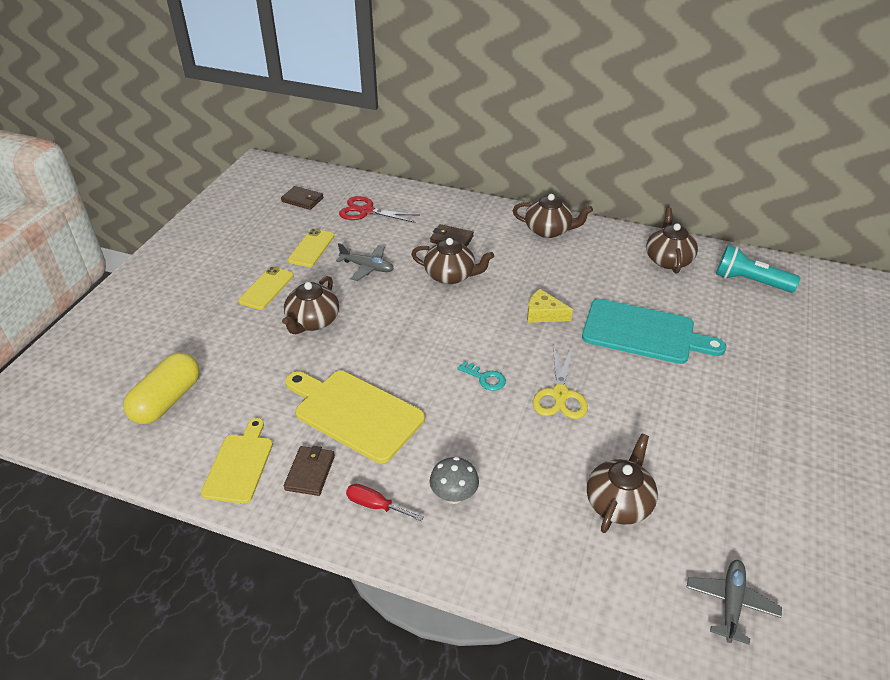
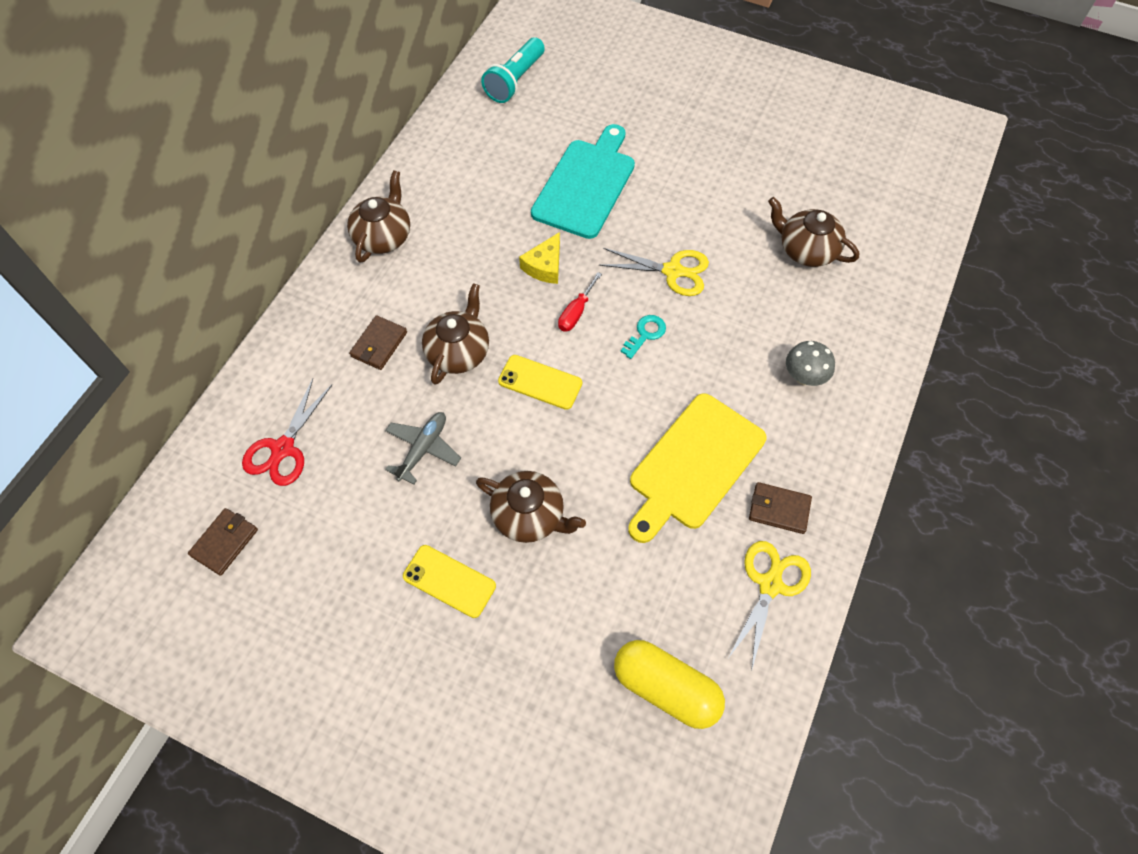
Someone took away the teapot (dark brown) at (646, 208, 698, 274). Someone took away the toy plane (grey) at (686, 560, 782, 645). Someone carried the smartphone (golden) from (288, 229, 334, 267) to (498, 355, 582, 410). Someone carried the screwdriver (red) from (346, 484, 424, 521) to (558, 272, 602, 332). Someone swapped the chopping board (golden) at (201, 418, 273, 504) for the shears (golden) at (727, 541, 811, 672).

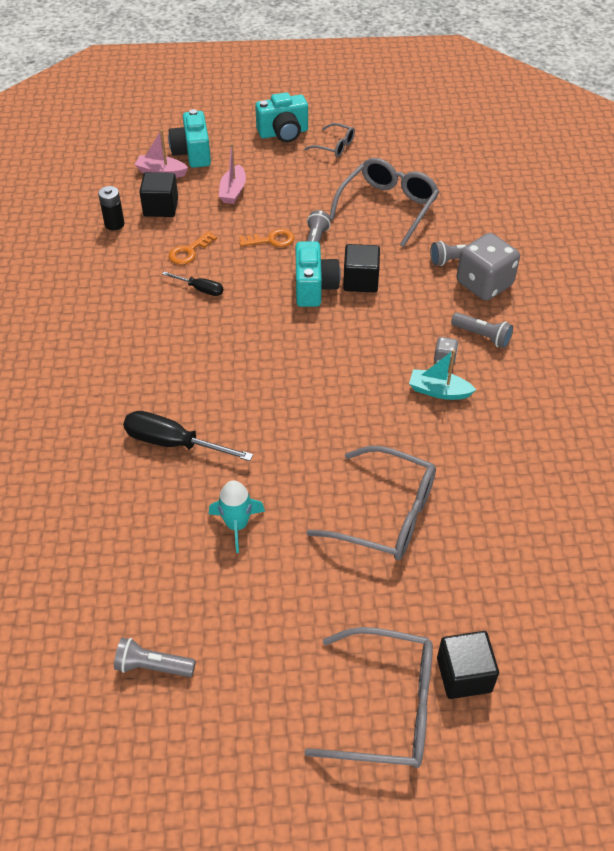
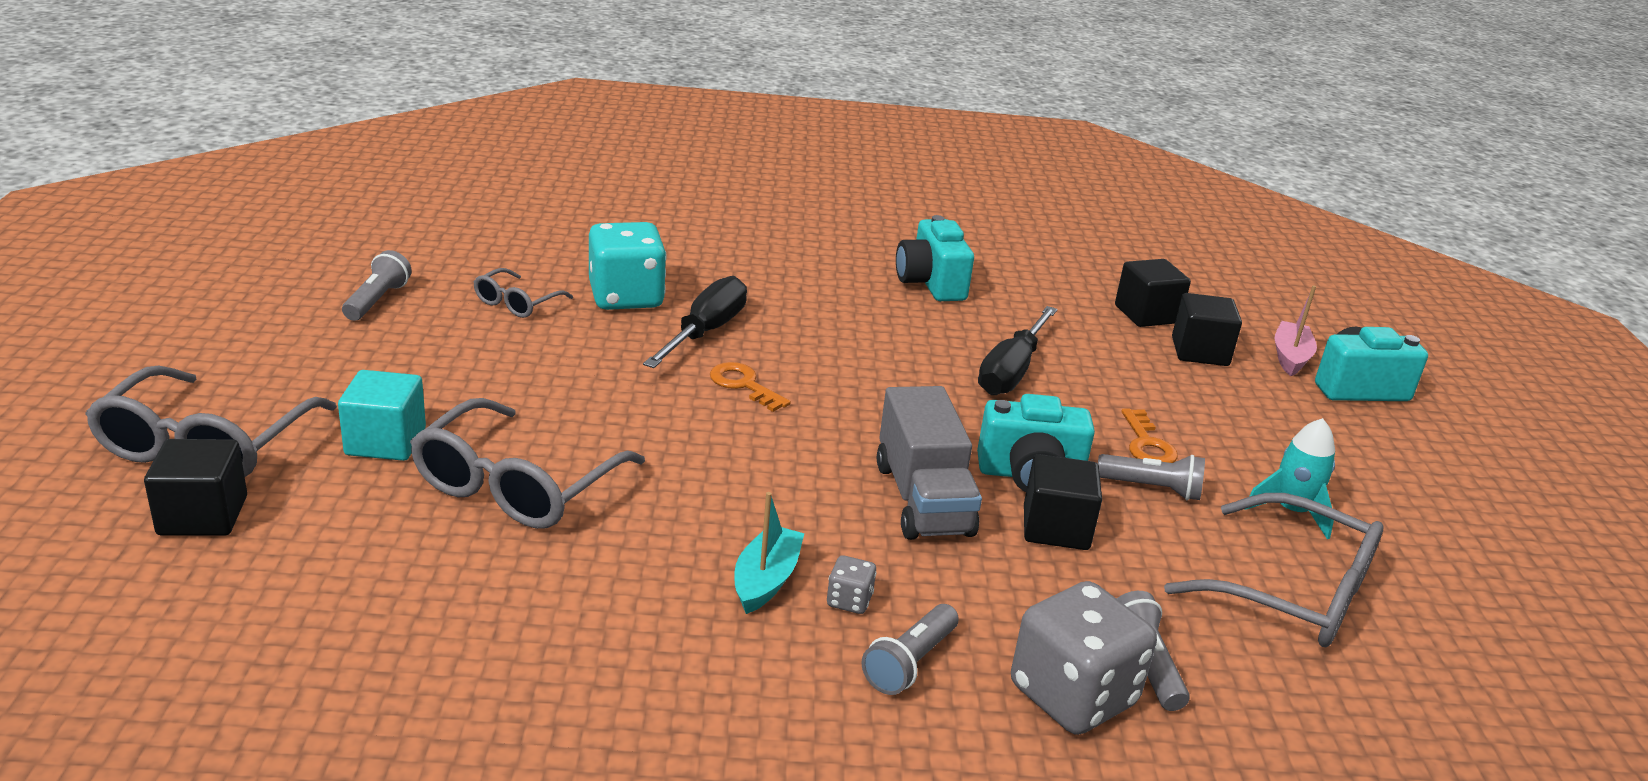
Someone took away the toy boat (pink) at (219, 143, 246, 204). Someone put down the cube (aqua) at (338, 370, 426, 461). Someone put down the game die (aqua) at (589, 222, 667, 310). Someone put down the lorry (grey) at (877, 386, 982, 540). Someone carried the door key (orange-coloured) from (169, 231, 217, 265) to (710, 362, 791, 412). Someone carried the toy rocket (aqua) from (209, 480, 265, 553) to (1245, 418, 1335, 539). Someone carried the photo camera (aqua) from (255, 92, 308, 142) to (896, 215, 974, 301). Someone carried the eyeglasses (grey) from (304, 123, 355, 157) to (473, 268, 573, 318). Someone swapped the battery (black) at (98, 186, 125, 230) for the cube (black) at (1115, 259, 1191, 327). Someone scaled the screwdriver (black) at (162, 272, 223, 296) by 1.78.

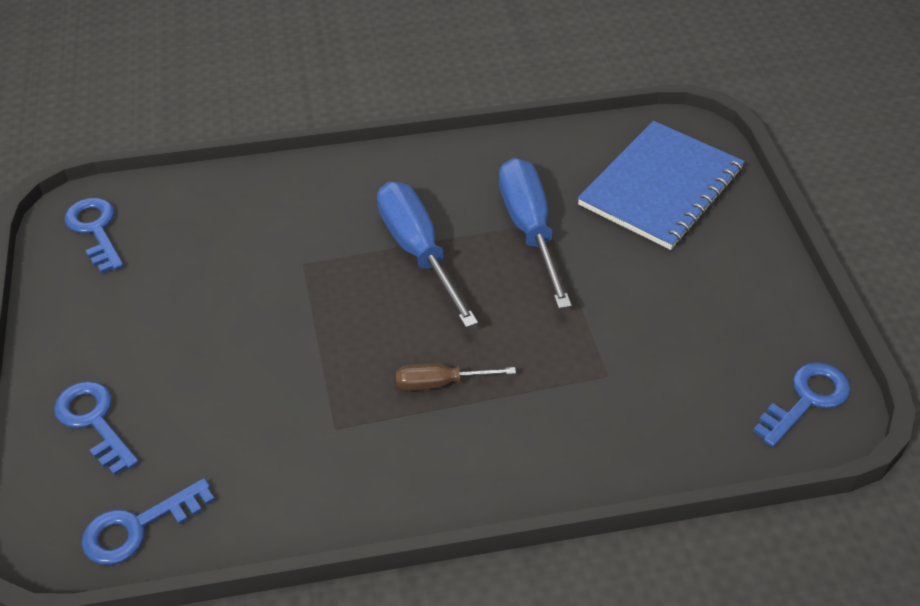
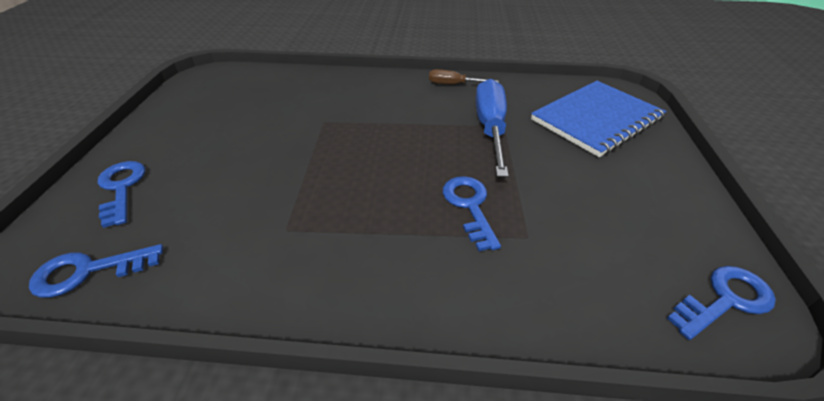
Someone took away the screwdriver (royal blue) at (377, 182, 478, 328). Someone carried the door key (royal blue) from (65, 198, 124, 274) to (443, 176, 501, 251). Someone carried the screwdriver (dark brown) from (396, 364, 516, 391) to (429, 69, 498, 84).

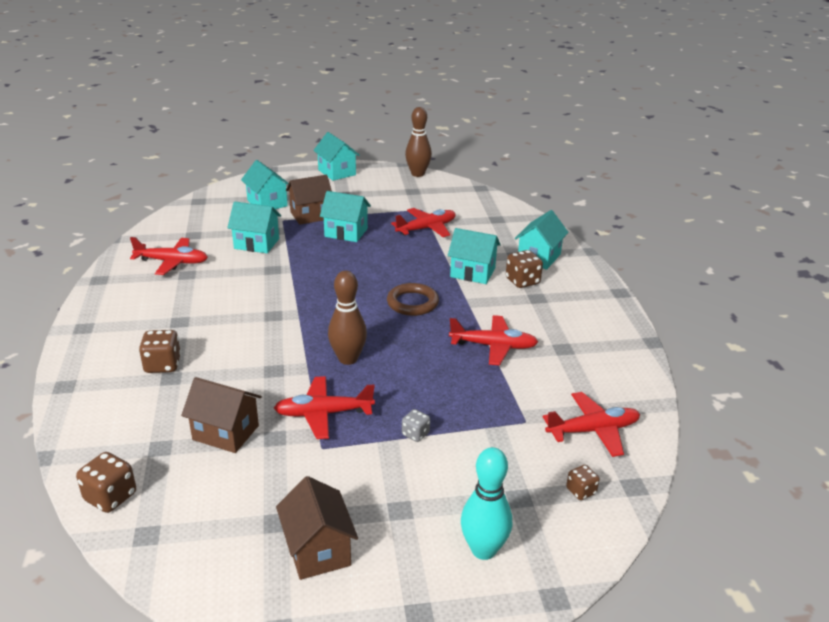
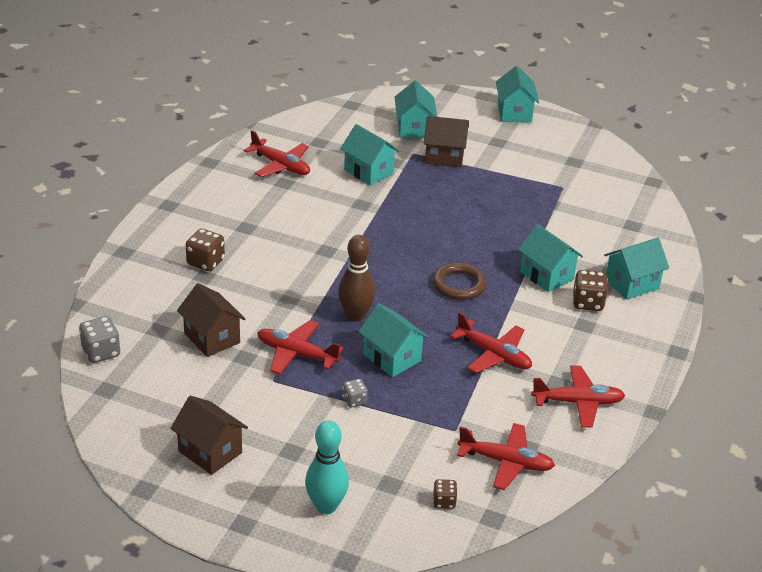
Someone took away the skittle (dark brown) at (405, 107, 432, 177). Someone carried the cottage (aqua) from (320, 191, 371, 242) to (358, 303, 429, 377). Someone carried the toy plane (red) from (391, 208, 456, 237) to (531, 365, 626, 427). Someone repainted the game die (dark brown) at (76, 452, 136, 513), which became the game die (grey) at (79, 316, 121, 363). Someone rotated the cottage (dark brown) at (276, 476, 358, 580) by 60 degrees counterclockwise.

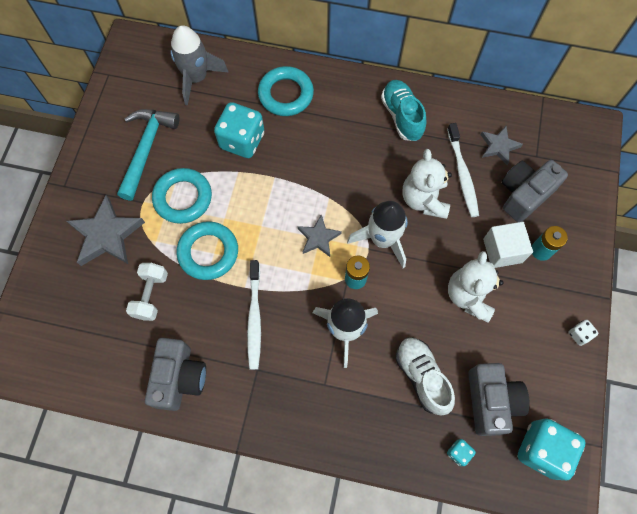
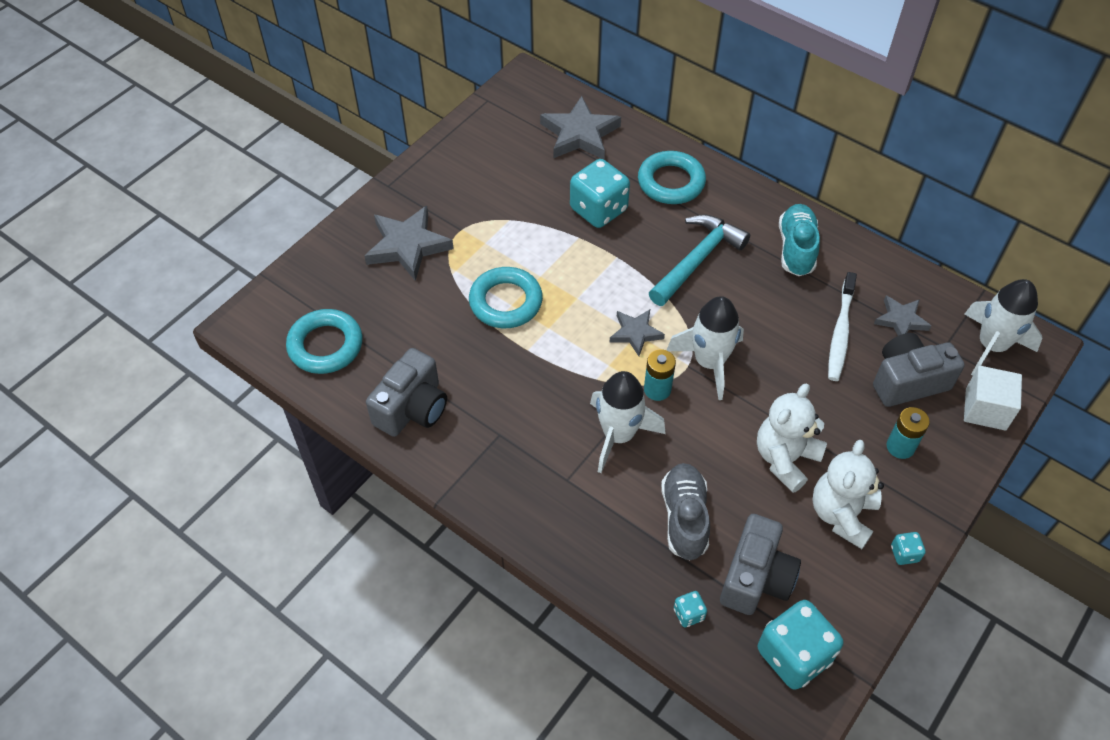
Someone took away the dumbbell (snow-white) at (126, 263, 168, 321). Someone took away the toothbrush (snow-white) at (247, 260, 261, 370). Someone put down the toy rocket (snow-white) at (964, 279, 1043, 376). Someone carried the claw hammer (aqua) from (117, 109, 179, 201) to (649, 215, 750, 306). Someone carried the torus (aqua) from (152, 168, 212, 224) to (286, 309, 363, 374). Someone carried the teddy bear (snow-white) from (402, 149, 452, 219) to (812, 439, 884, 549). Someone carried the cube (snow-white) from (483, 222, 533, 268) to (964, 366, 1022, 431). Someone swapped the toy rocket (grey) at (170, 25, 229, 105) for the star (grey) at (540, 96, 621, 160). Someone repainted the lace-up shoe (snow-white) at (396, 337, 455, 415), which became the lace-up shoe (grey) at (661, 463, 710, 560). Someone repainted the game die (snow-white) at (569, 320, 599, 346), which became the game die (aqua) at (891, 532, 926, 565).

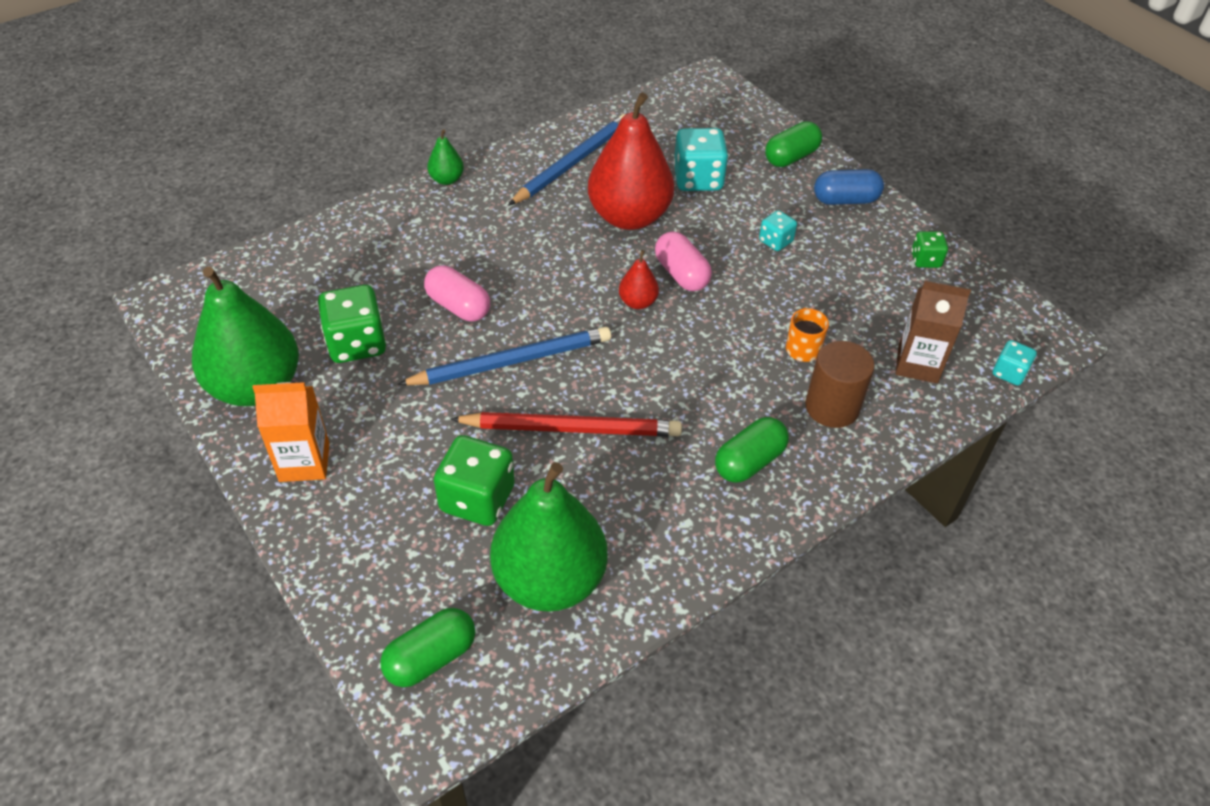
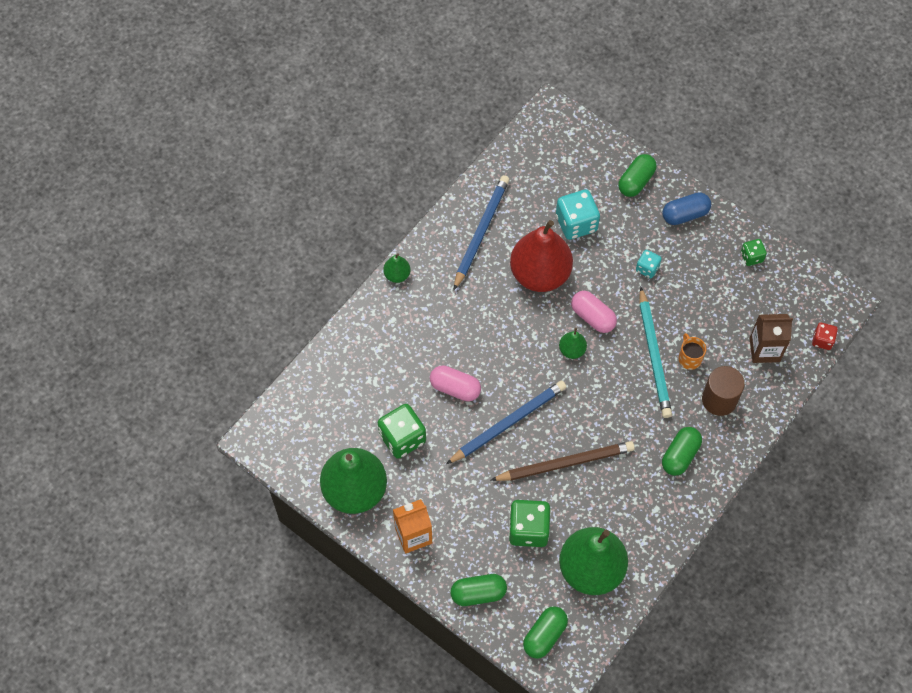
Someone put down the pill shape (green) at (451, 574, 507, 606). Someone put down the lead pencil (aqua) at (639, 287, 672, 418). Someone repainted the lead pencil (red) at (450, 412, 682, 436), which became the lead pencil (dark brown) at (491, 441, 635, 481). Someone repainted the pear fruit (red) at (619, 250, 659, 309), which became the pear fruit (green) at (559, 328, 587, 359). Someone repainted the game die (aqua) at (993, 340, 1037, 386), which became the game die (red) at (812, 323, 838, 350).

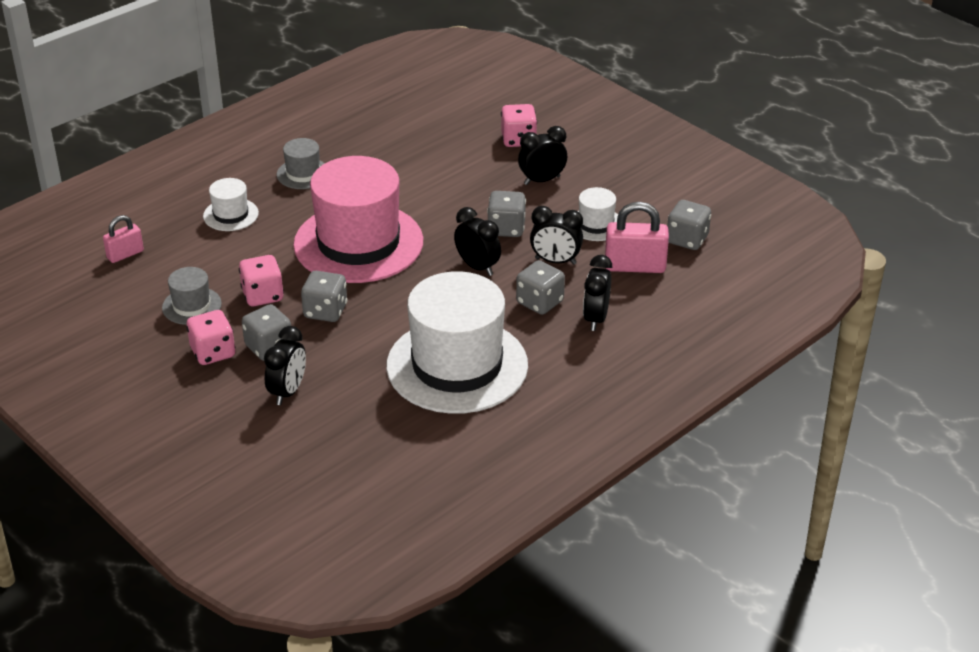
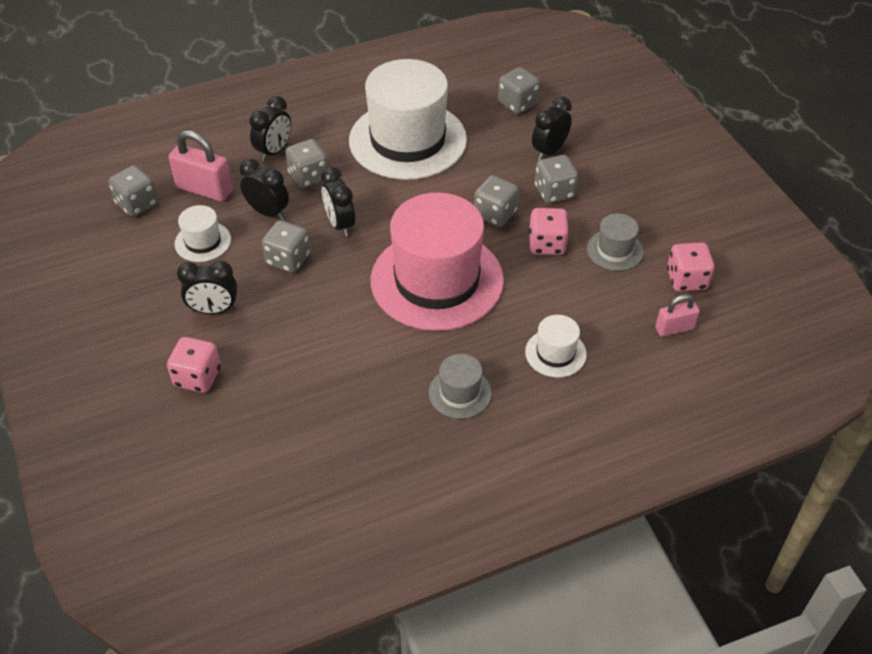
Someone put down the game die (grey) at (498, 67, 540, 114). Someone carried the game die (pink) from (186, 310, 235, 365) to (667, 242, 715, 292).

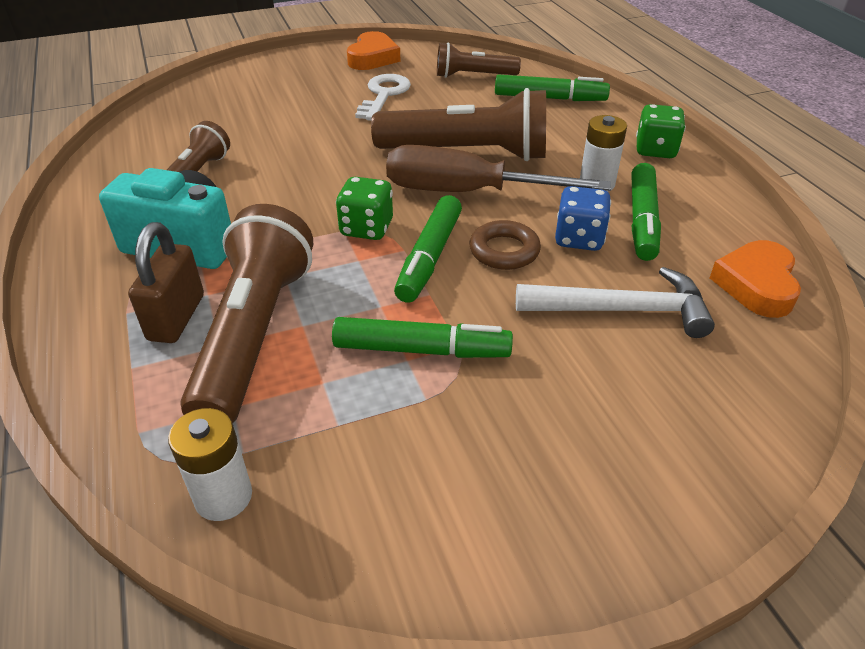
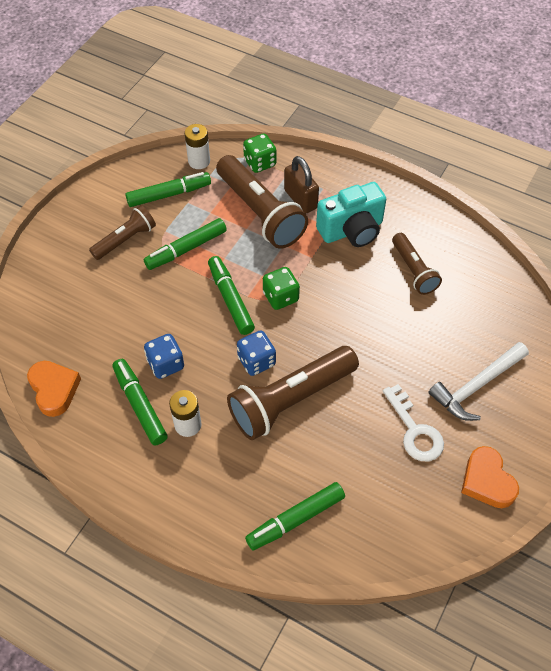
Someone took away the torus (dark brown) at (470, 220, 541, 270). Someone put down the marker pen (green) at (125, 172, 211, 207). Someone carried the torch (dark brown) from (437, 42, 521, 78) to (89, 205, 156, 260). Someone carried the claw hammer (snow-white) from (516, 267, 715, 338) to (429, 342, 529, 421). Someone carried the game die (green) from (636, 104, 686, 158) to (243, 134, 276, 173). Someone swapped the screwdriver (dark brown) at (386, 145, 611, 192) for the game die (royal blue) at (237, 330, 276, 376).

